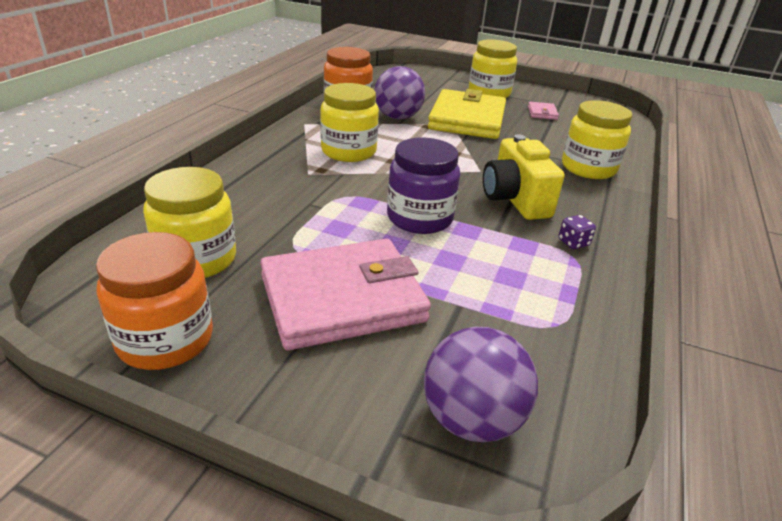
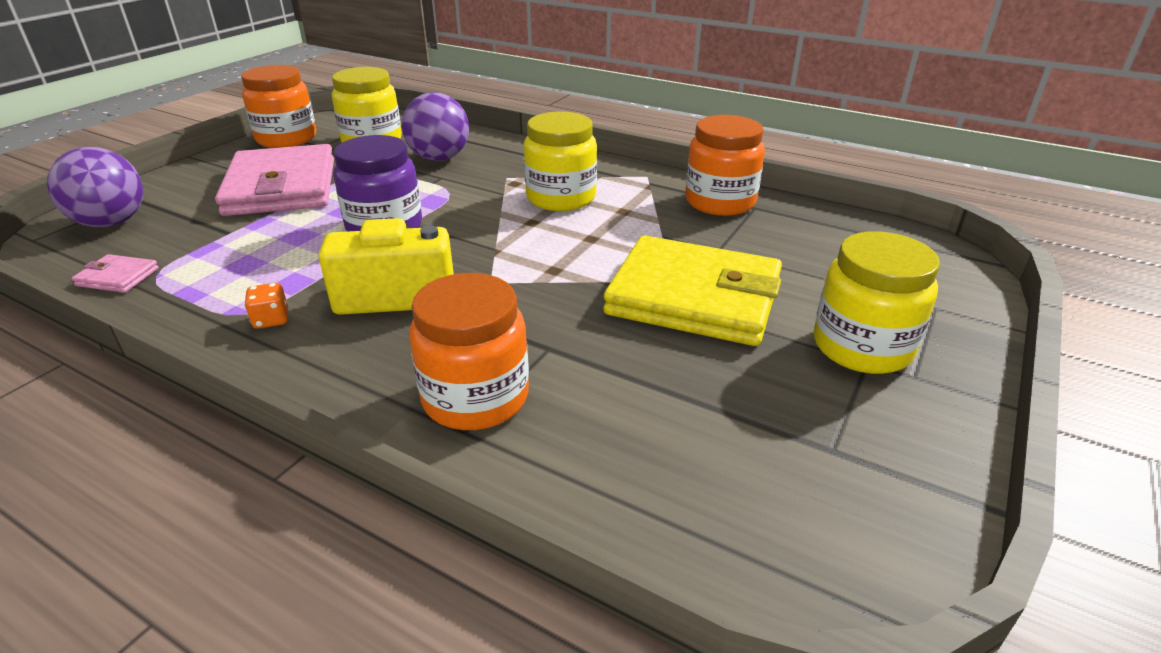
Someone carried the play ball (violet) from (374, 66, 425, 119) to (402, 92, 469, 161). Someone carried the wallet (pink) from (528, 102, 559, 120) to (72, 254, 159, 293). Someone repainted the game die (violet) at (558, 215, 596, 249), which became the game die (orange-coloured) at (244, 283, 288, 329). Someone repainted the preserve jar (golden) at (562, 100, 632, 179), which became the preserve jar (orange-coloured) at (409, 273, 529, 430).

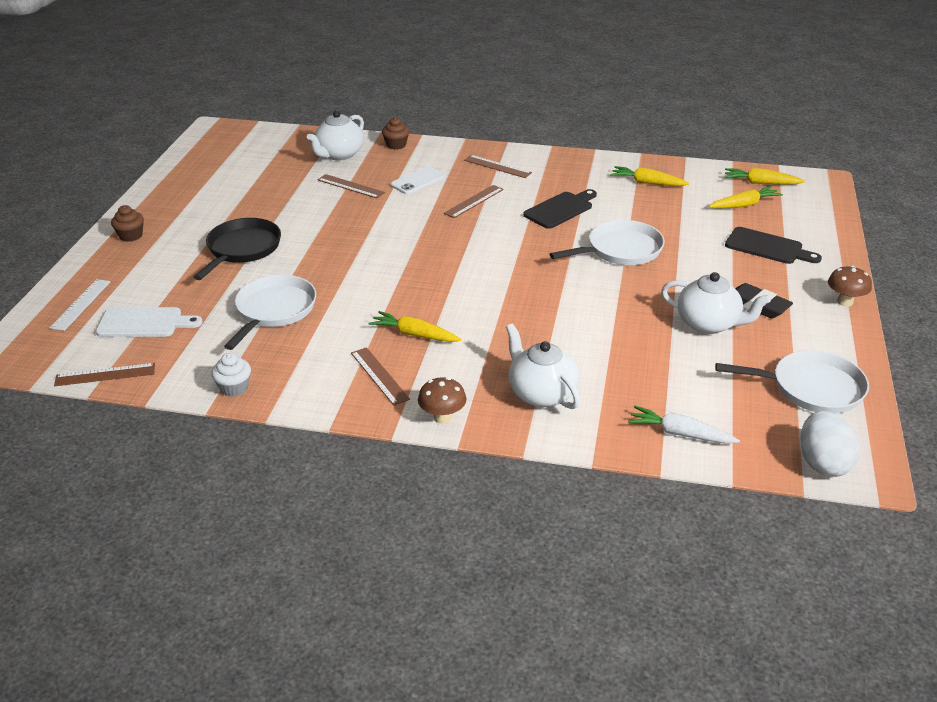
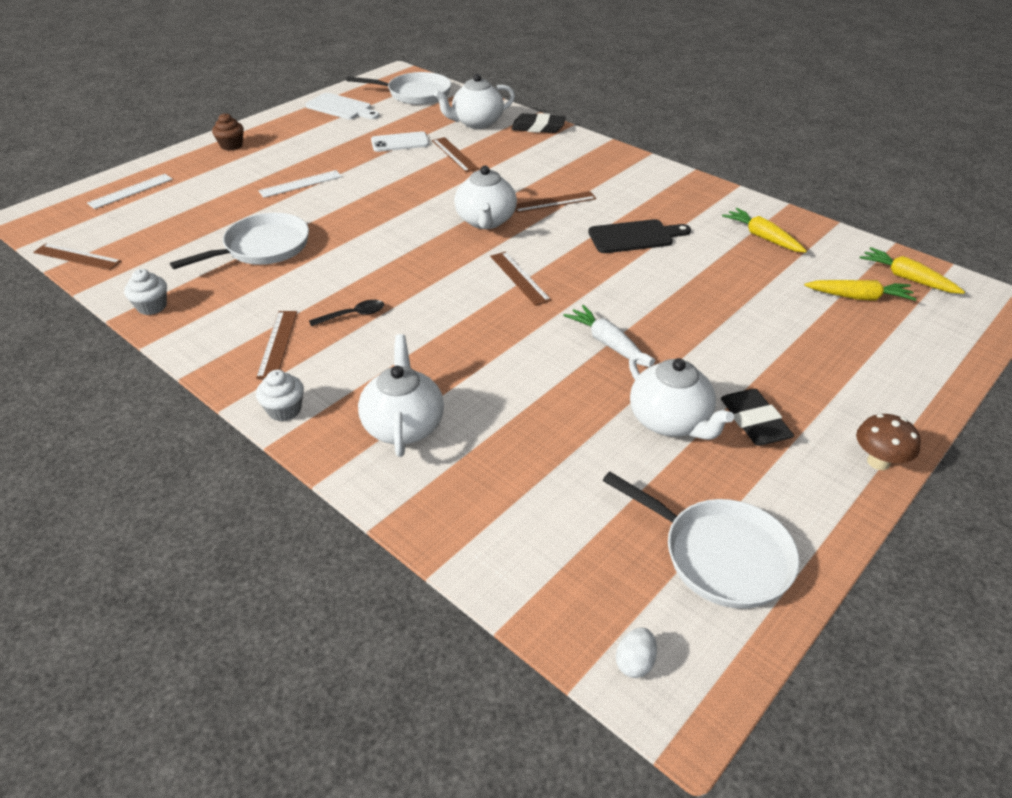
Someone took away the chopping board (black) at (725, 227, 822, 264). Someone put down the teapot (snow-white) at (454, 166, 517, 229). Someone carried the chopping board (snow-white) from (96, 307, 202, 337) to (305, 93, 380, 119). Someone carried the smartphone (snow-white) from (391, 166, 446, 194) to (371, 131, 429, 152). Someone carried the ruler (dark brown) from (464, 155, 532, 178) to (490, 251, 551, 306). Someone carried the skillet (snow-white) from (550, 220, 664, 265) to (346, 72, 451, 105). Someone carried the toy carrot (snow-white) from (628, 406, 740, 444) to (563, 305, 651, 367). Someone swapped the skillet (black) at (193, 218, 281, 280) for the ruler (snow-white) at (258, 170, 342, 198). Someone swapped the toy carrot (golden) at (368, 311, 461, 342) for the teaspoon (black) at (309, 300, 384, 327). Someone swapped the muffin (dark brown) at (382, 117, 409, 150) for the eraser (black) at (512, 113, 566, 133). Someone swapped the fungus (dark brown) at (418, 377, 467, 424) for the muffin (snow-white) at (256, 370, 304, 421). Someone scaled the toy egg (snow-white) at (800, 411, 860, 477) by 0.50.

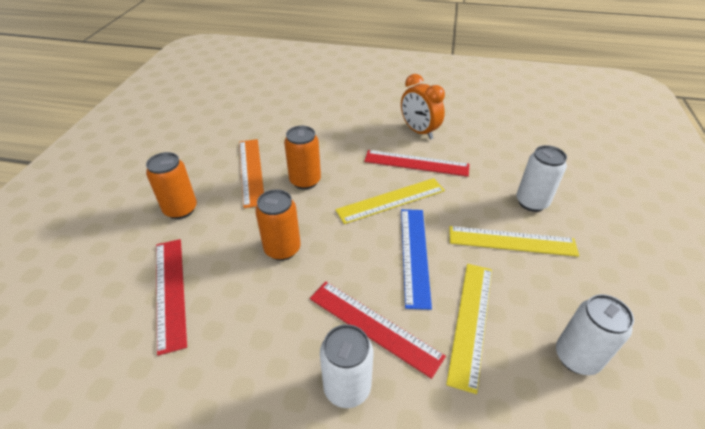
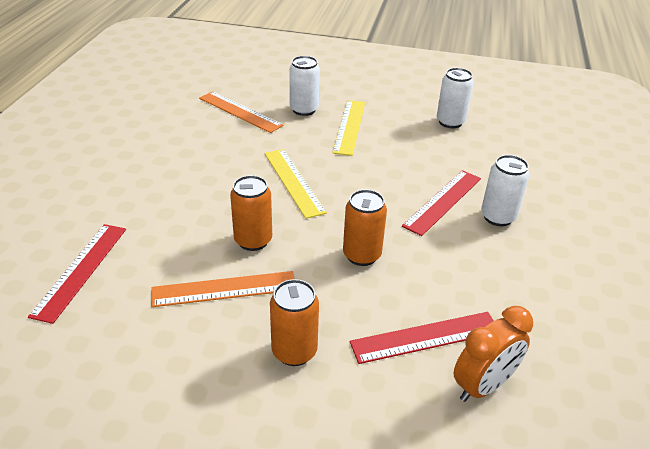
Someone took away the ruler (royal blue) at (401, 209, 432, 310). Someone took away the ruler (golden) at (446, 264, 492, 394). Someone put down the ruler (orange-coloured) at (199, 91, 284, 133). Someone carried the ruler (red) from (364, 150, 469, 177) to (28, 224, 126, 324). Someone carried the alarm clock (orange-coloured) from (401, 74, 445, 139) to (454, 306, 533, 402).

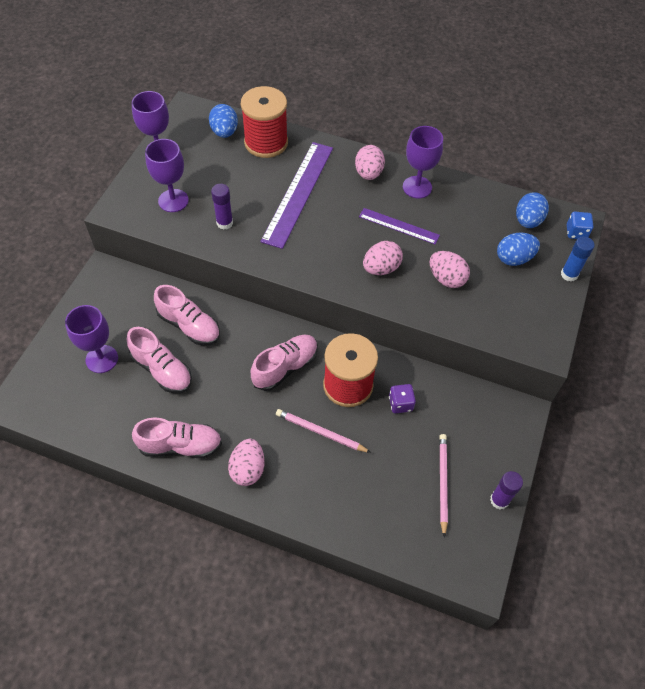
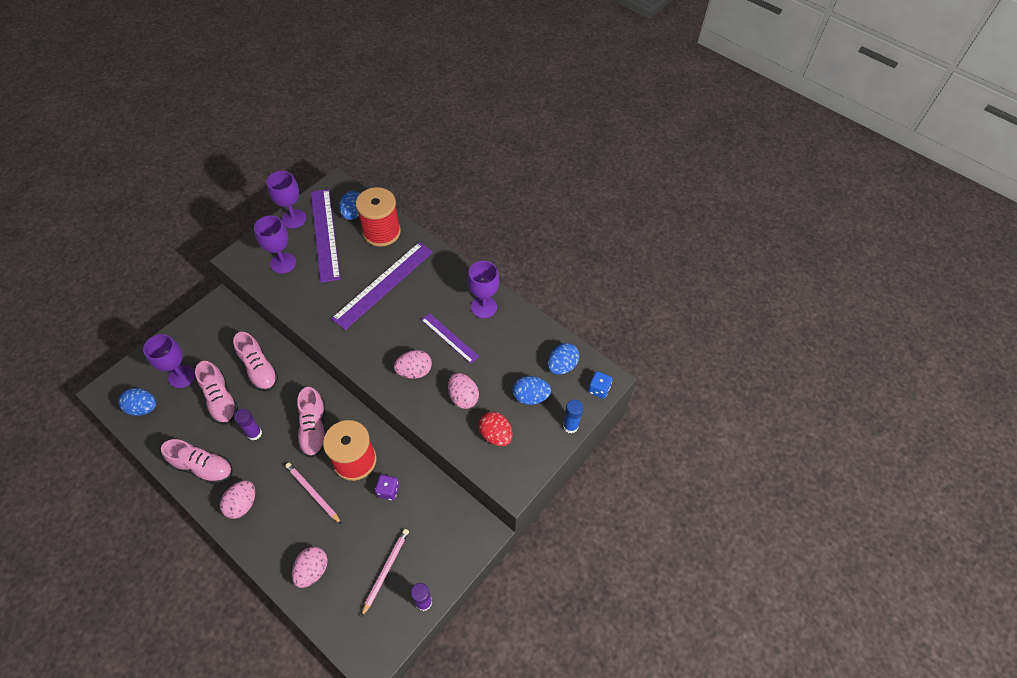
Someone put down the toy egg (royal blue) at (118, 388, 156, 416). Someone put down the ruler (violet) at (311, 189, 340, 283). Someone put down the toy egg (red) at (478, 411, 513, 446). Someone carried the stick of glue (violet) from (211, 184, 233, 230) to (234, 409, 262, 440). Someone carried the toy egg (pink) from (355, 145, 385, 180) to (292, 547, 328, 588). Someone rotated the lace-up shoe (pink) at (251, 334, 318, 391) by 105 degrees clockwise.

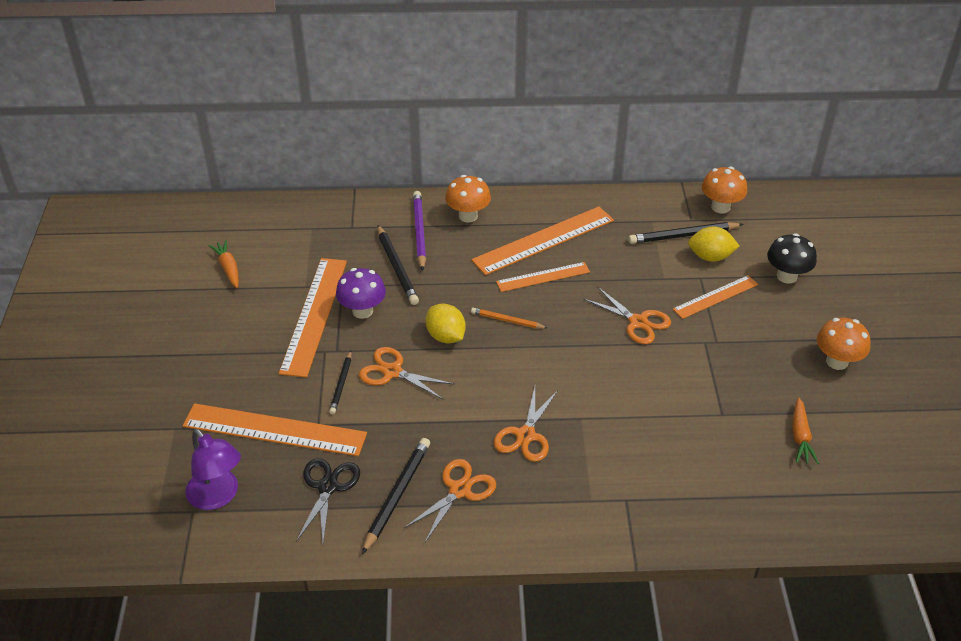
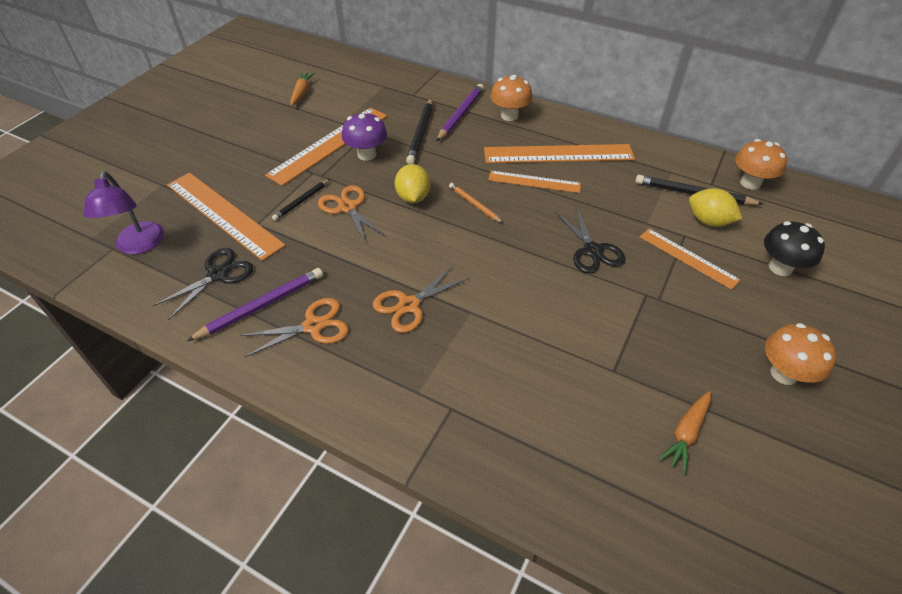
Someone repainted the lead pencil (black) at (362, 438, 430, 554), which became the lead pencil (violet) at (187, 268, 323, 341). Someone repainted the shears (orange-coloured) at (584, 286, 671, 344), which became the shears (black) at (556, 207, 626, 274). Someone rotated the ruler (orange-coloured) at (673, 275, 758, 319) by 45 degrees clockwise.

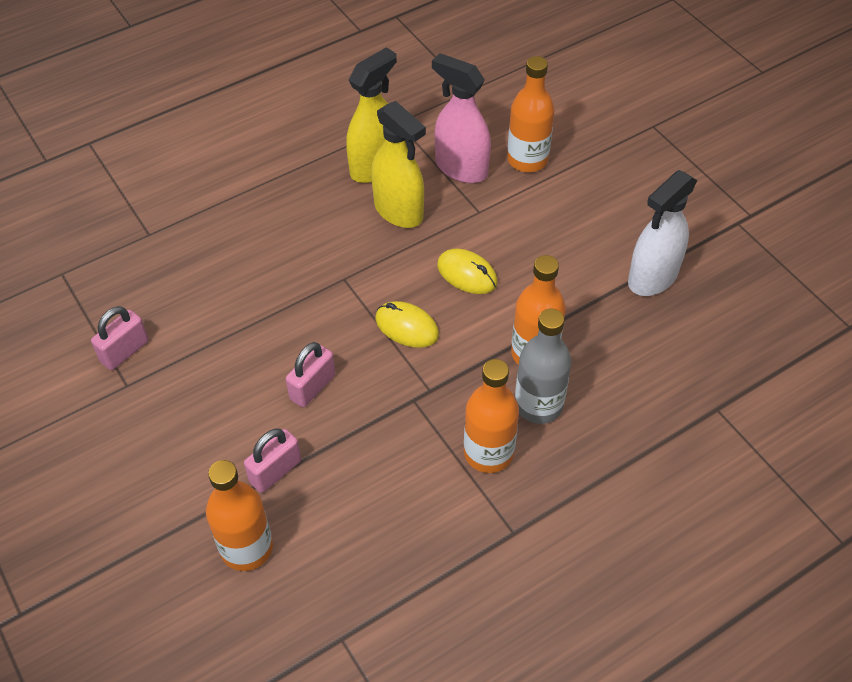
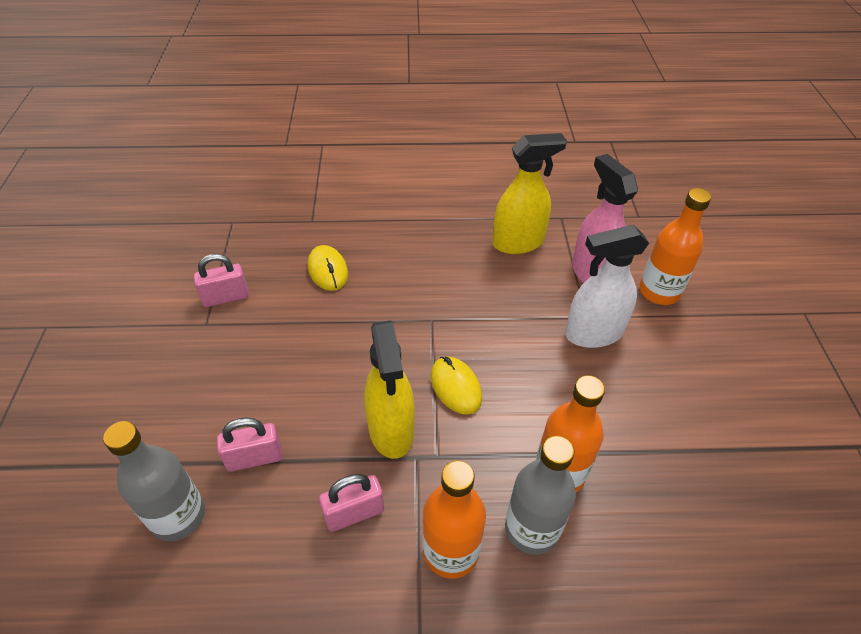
Someone carried the padlock (pink) from (286, 342, 335, 408) to (319, 474, 384, 532). Someone carried the sprayer (golden) from (371, 101, 426, 228) to (364, 321, 415, 459). Someone carried the computer mouse (golden) from (437, 249, 497, 294) to (308, 245, 348, 291). Someone carried the sprayer (snow-white) from (628, 170, 697, 296) to (565, 225, 649, 348). Someone repainted the drink bottle (orange-coloured) at (206, 460, 273, 571), which became the drink bottle (grey) at (103, 421, 205, 541).

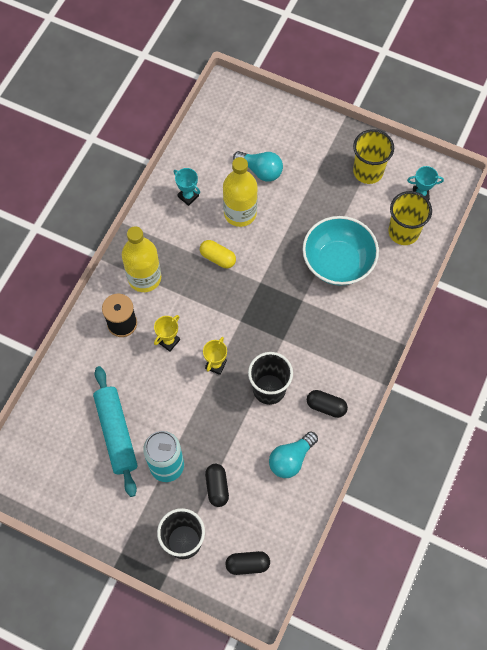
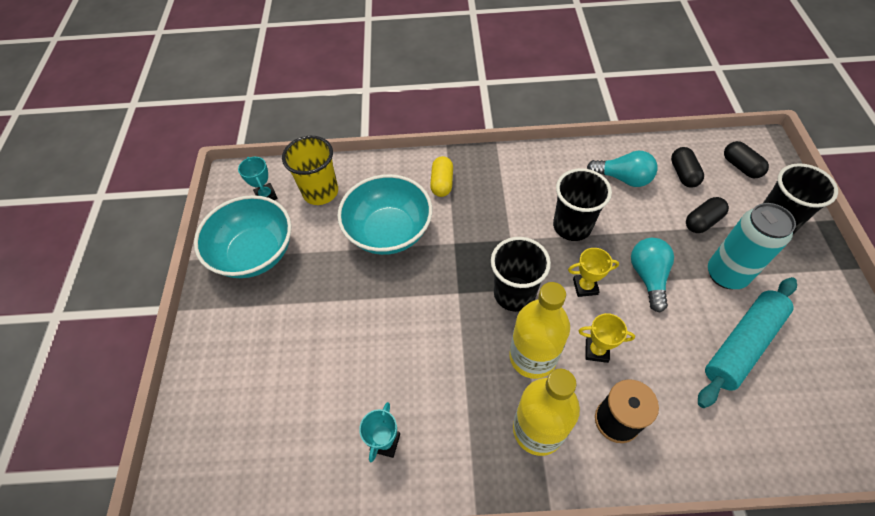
Someone put down the beaker (black) at (491, 237, 551, 312). Someone carried the pill shape (golden) from (200, 240, 236, 268) to (430, 156, 453, 197). Someone carried the drink bottle (golden) from (223, 157, 258, 227) to (509, 282, 570, 379). Someone carried the bulb (aqua) from (233, 151, 283, 182) to (631, 238, 674, 312). Someone carried the pill shape (black) from (307, 390, 348, 418) to (671, 147, 704, 188). Someone swapped the beaker (golden) at (353, 129, 394, 184) for the serving bowl (aqua) at (194, 195, 292, 278).

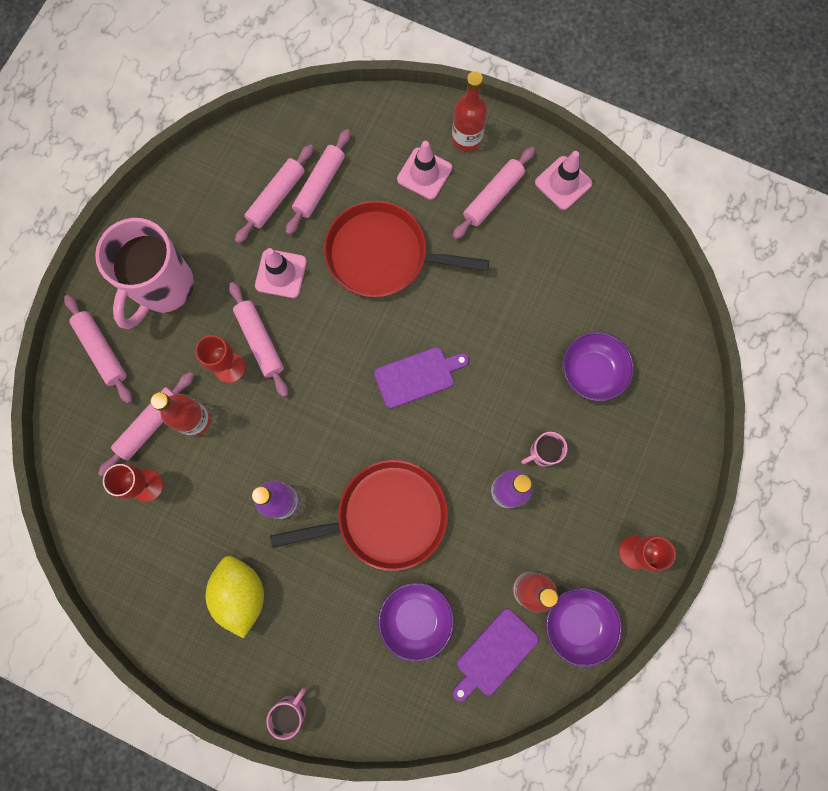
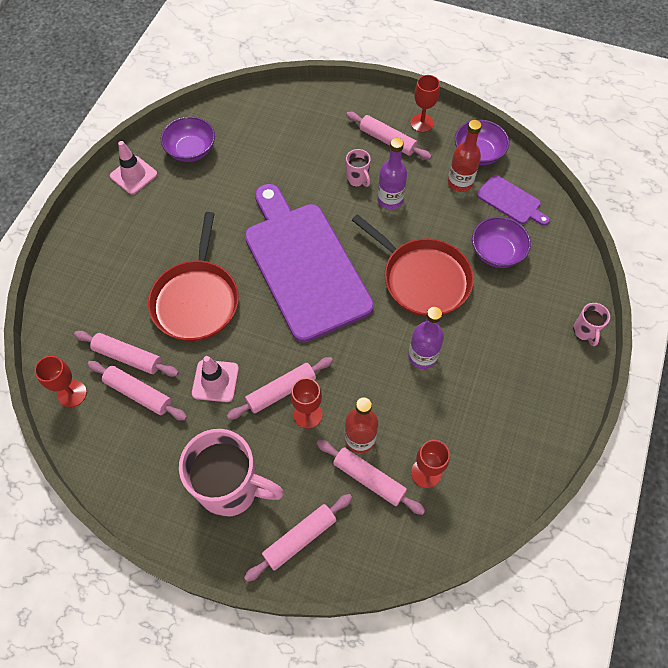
Someone took away the toy lemon (golden) at (206, 556, 264, 639). Someone took away the safety cone (pink) at (397, 141, 452, 200). Someone took away the drink bottle (red) at (452, 71, 487, 151). Someone put down the chalice (red) at (34, 356, 87, 407). Someone carried the pastry roller (pink) from (453, 147, 535, 239) to (346, 112, 432, 160). Someone carried the serving bowl (violet) from (563, 332, 634, 401) to (161, 116, 215, 162). Someone rotated the coffee mug (pink) at (266, 688, 306, 740) by 120 degrees counterclockwise. Someone rotated the skillet (red) at (270, 460, 448, 571) by 150 degrees clockwise. Someone scaled the chopping board (violet) at (374, 347, 469, 409) by 2.34.

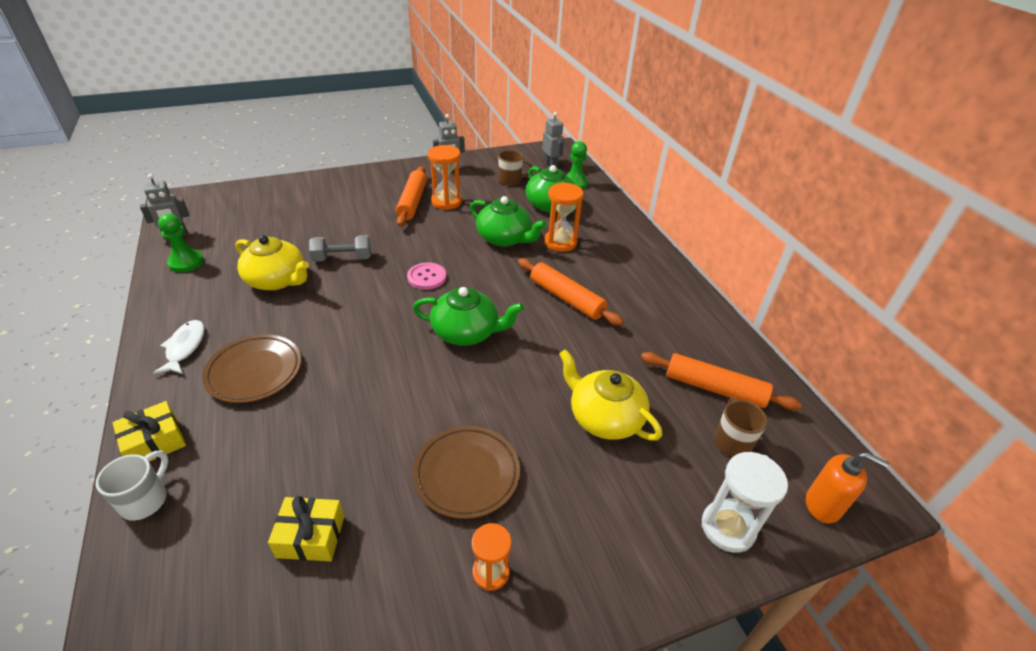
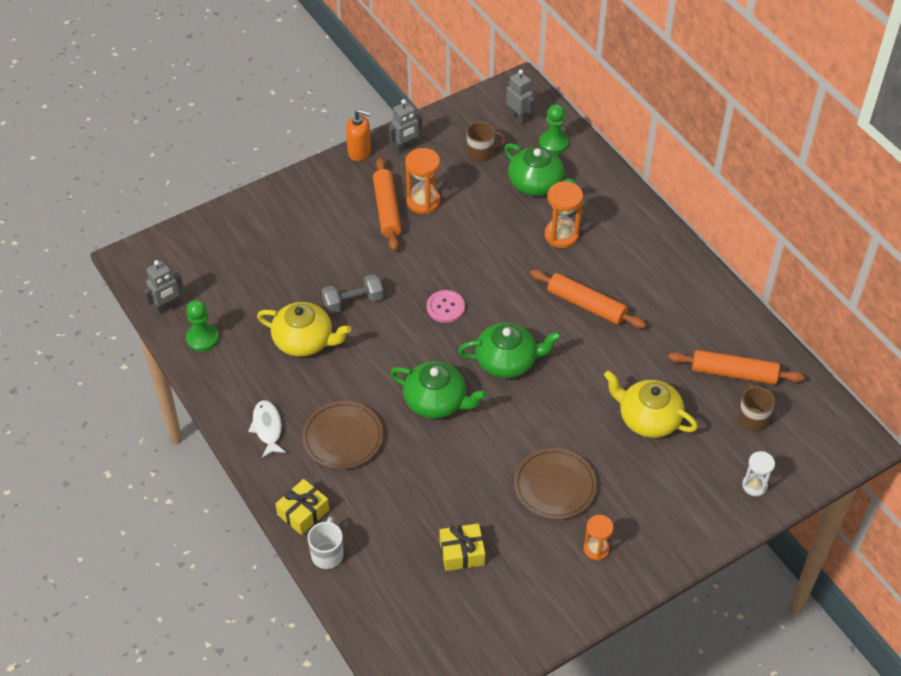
Someone carried the teapot (green) from (470, 196, 546, 247) to (390, 361, 487, 419). Someone carried the pump bottle (orange-coloured) from (806, 452, 889, 523) to (346, 109, 371, 161). Someone scaled the hourglass (snow-white) at (702, 452, 788, 553) by 0.65.

